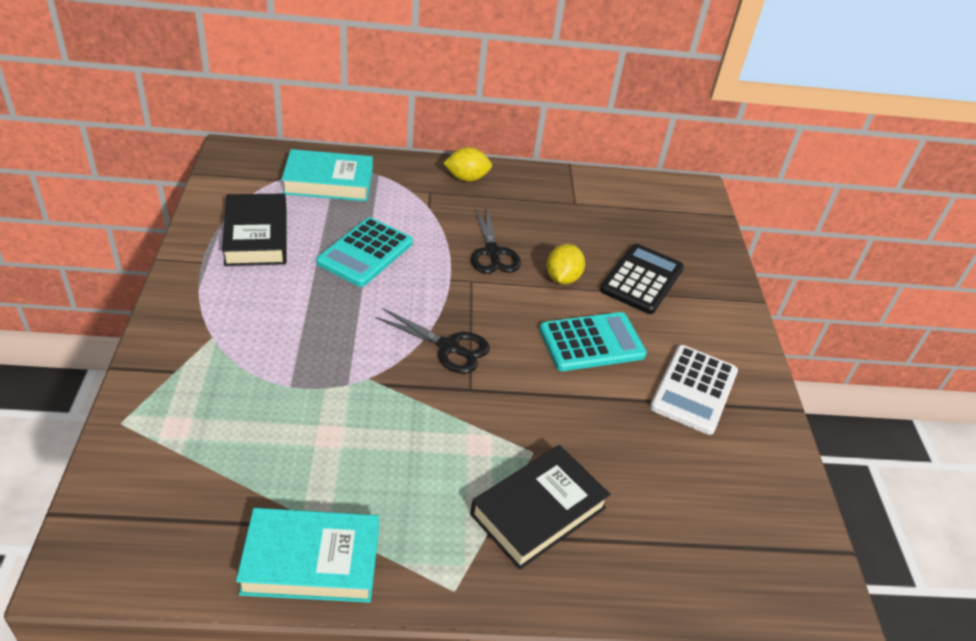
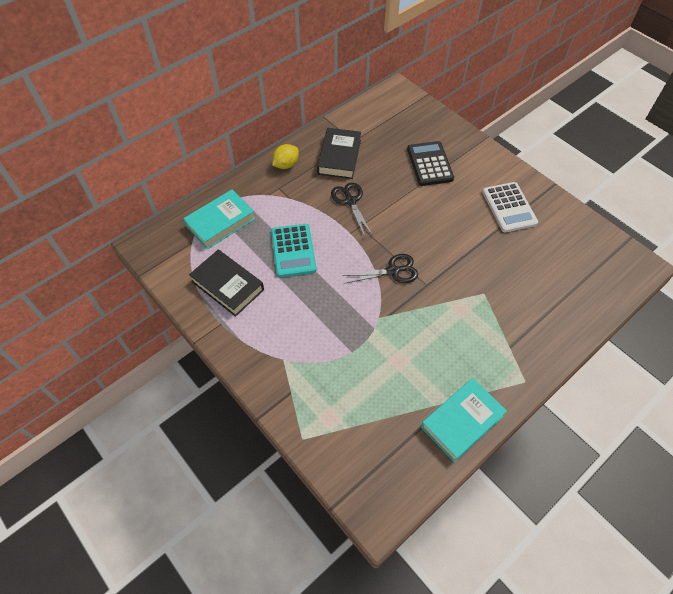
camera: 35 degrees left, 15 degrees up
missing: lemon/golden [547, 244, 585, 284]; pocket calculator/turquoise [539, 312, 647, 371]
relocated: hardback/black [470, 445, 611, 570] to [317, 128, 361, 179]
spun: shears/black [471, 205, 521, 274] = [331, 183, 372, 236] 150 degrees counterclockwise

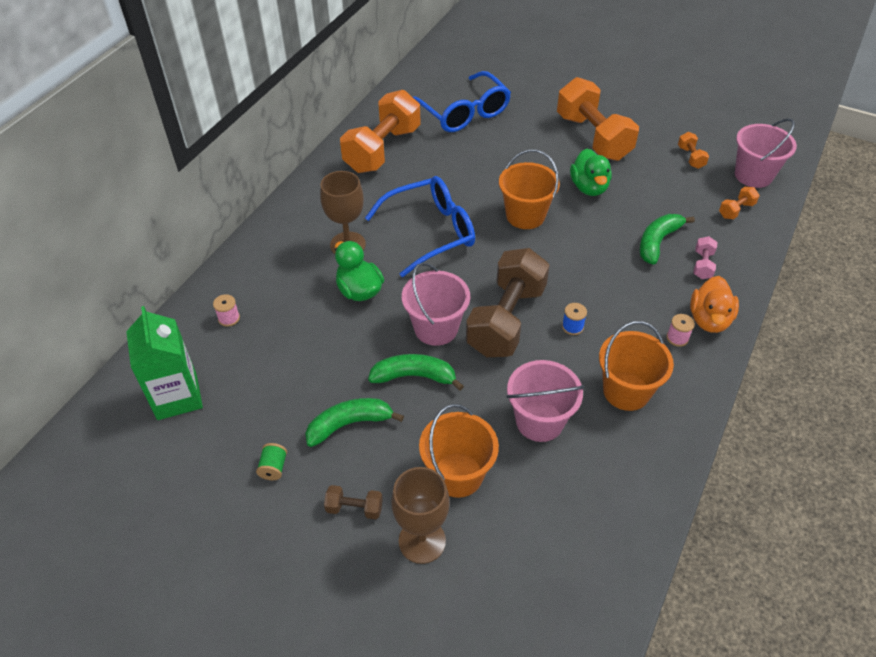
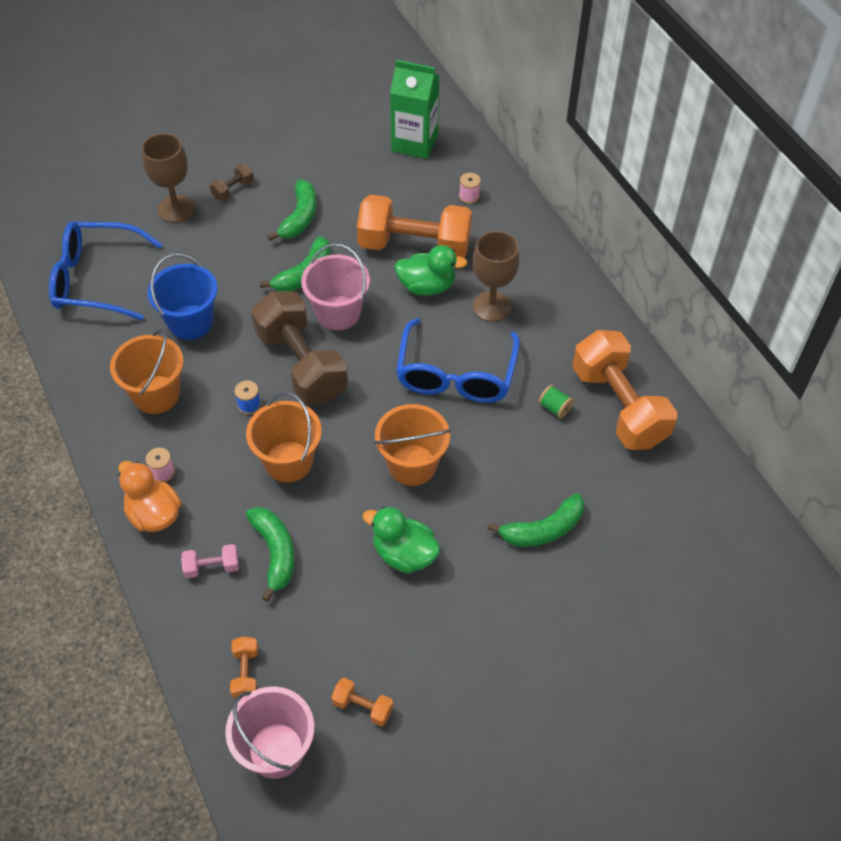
camera: 125 degrees right, 5 degrees up
appeared: banana/green [487, 493, 584, 547]
relocated: glasses/cobalt [413, 71, 511, 132] to [49, 221, 162, 320]; dumbbell/orange [557, 77, 639, 161] to [357, 195, 472, 258]; bucket/orange [419, 404, 499, 498] to [246, 392, 322, 482]; reel of thread/green [256, 443, 287, 480] to [538, 385, 574, 418]
colour: bucket/rose-pink [506, 360, 585, 442] to bucket/cobalt [147, 253, 218, 340]
spun: dumbbell/rose-pink [693, 236, 717, 279] = [181, 544, 239, 578] 60 degrees counterclockwise

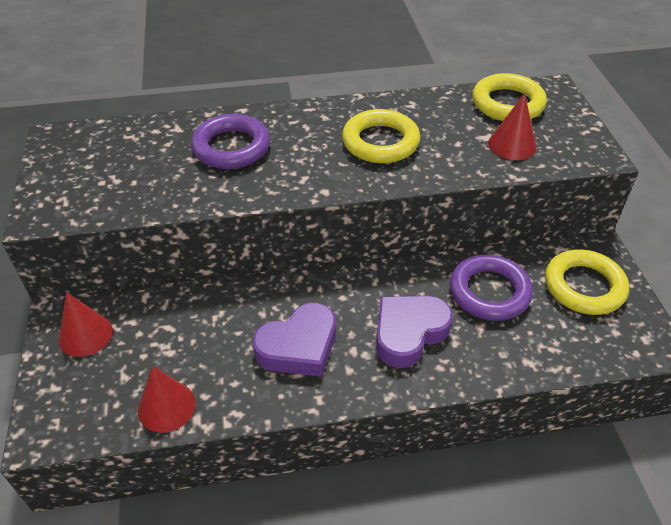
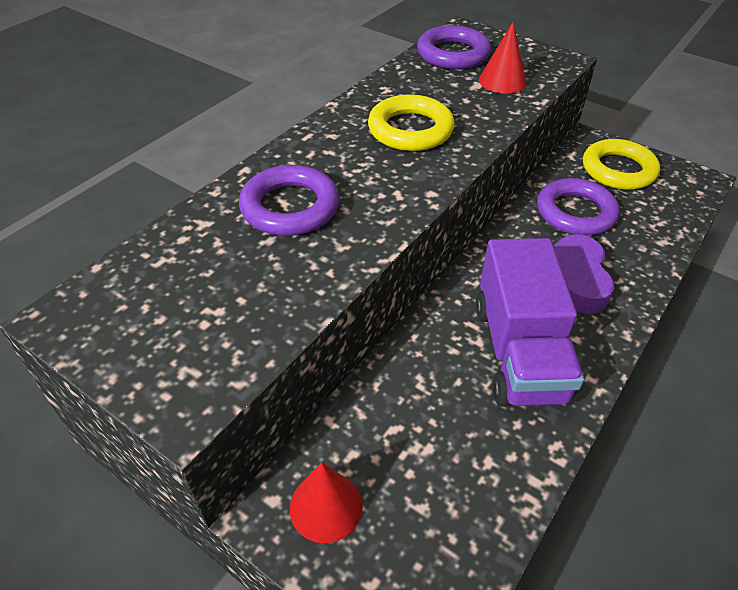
camera: 45 degrees left, 0 degrees up
missing: cone shape/red [138, 366, 196, 433]
exchanged: love heart/purple [253, 303, 336, 377] to toy truck/purple [476, 238, 584, 407]
colour: ring/golden [472, 73, 547, 121] to ring/purple [417, 25, 491, 69]

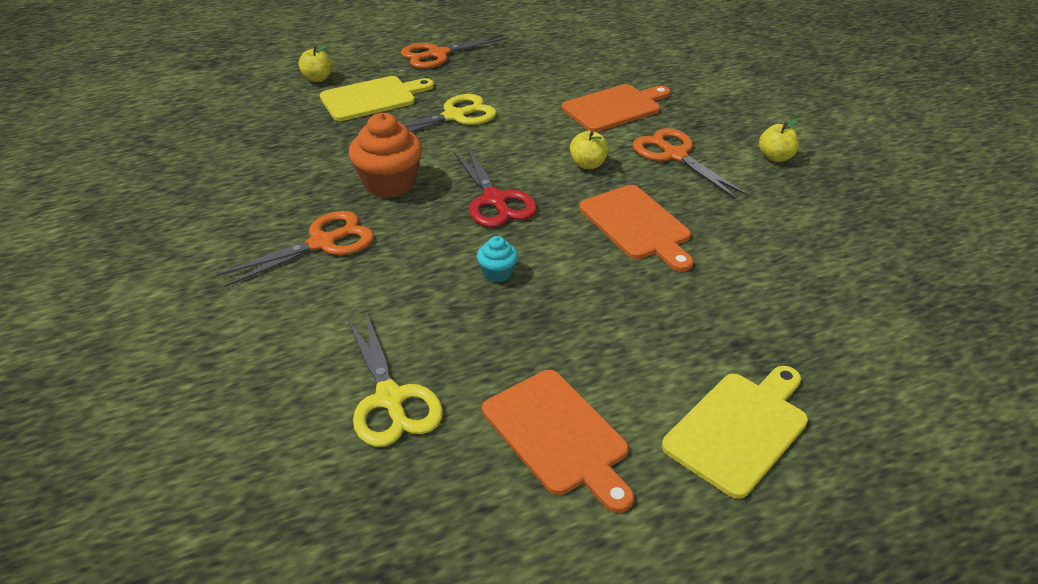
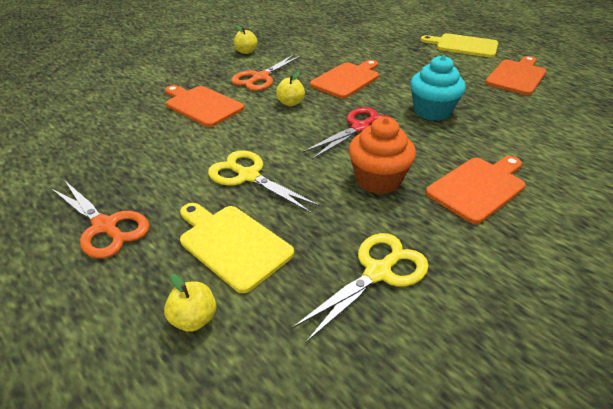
camera: 110 degrees left, 0 degrees up
relocated: shears/golden [348, 312, 443, 447] to [292, 233, 429, 342]
exchanged: shears/orange [217, 211, 374, 287] to chopping board/orange [426, 156, 526, 224]
size: muffin/turquoise [477, 236, 518, 283] = [410, 55, 466, 121] x2.00

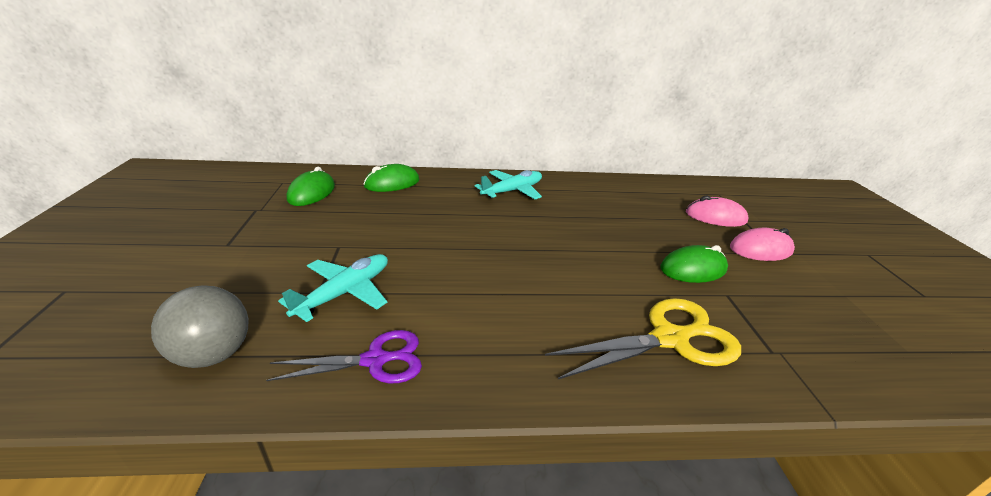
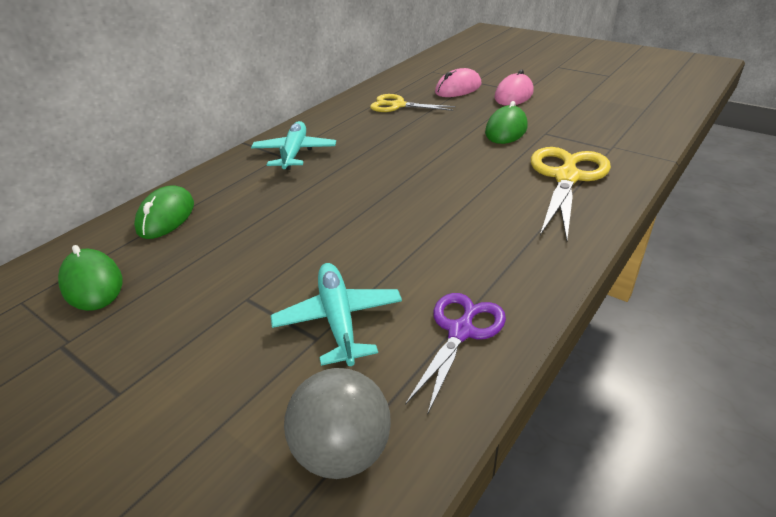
camera: 45 degrees left, 5 degrees up
appeared: shears/golden [370, 94, 456, 112]

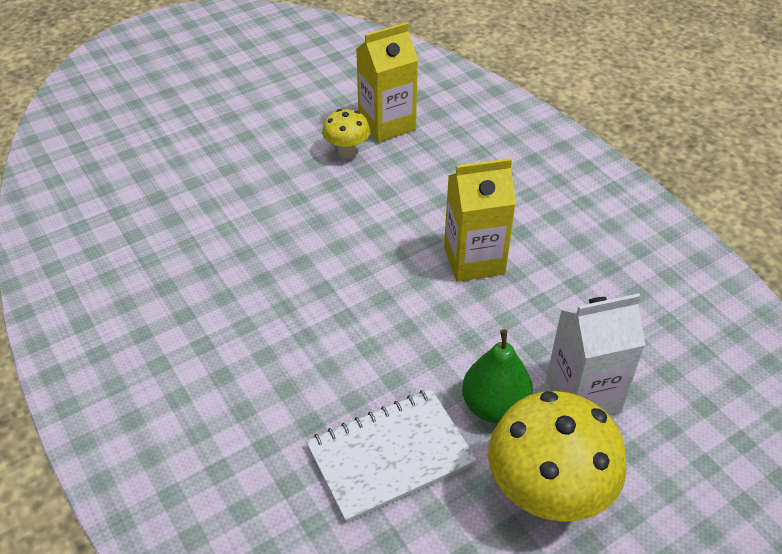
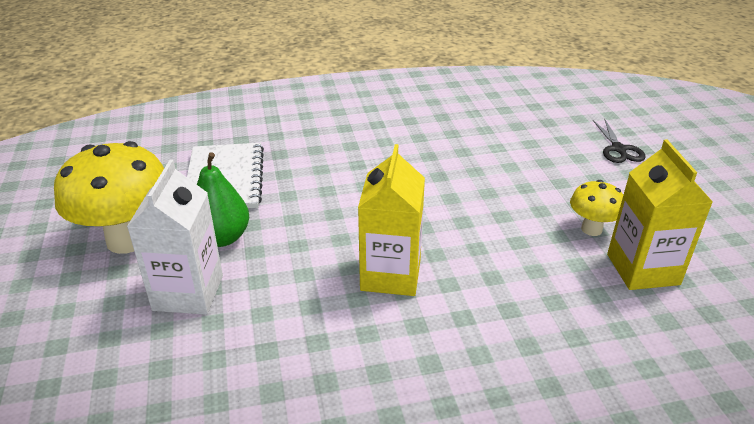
camera: 110 degrees right, 10 degrees down
appeared: shears/black [593, 120, 645, 163]

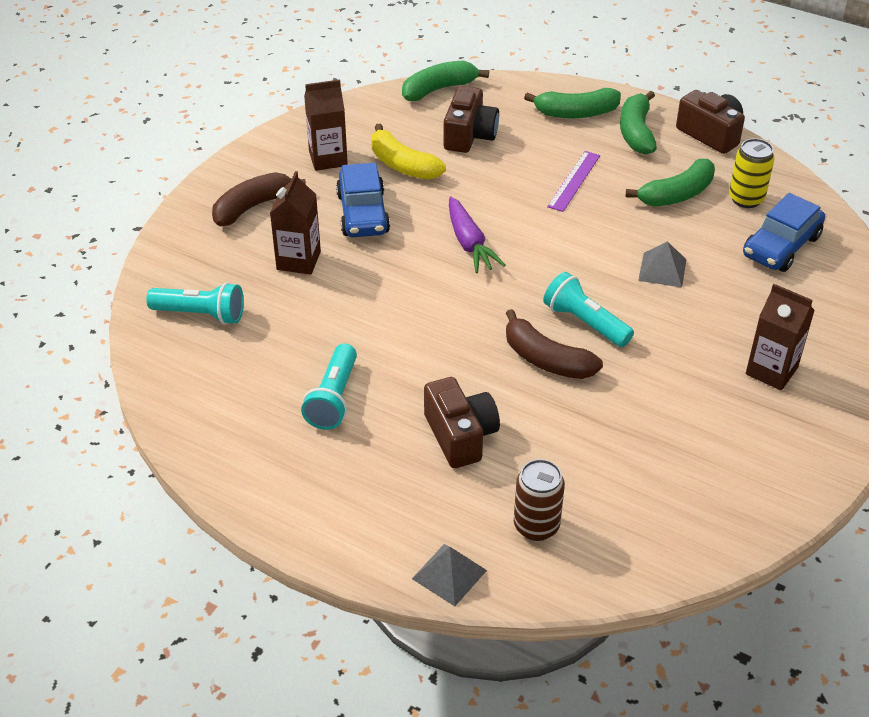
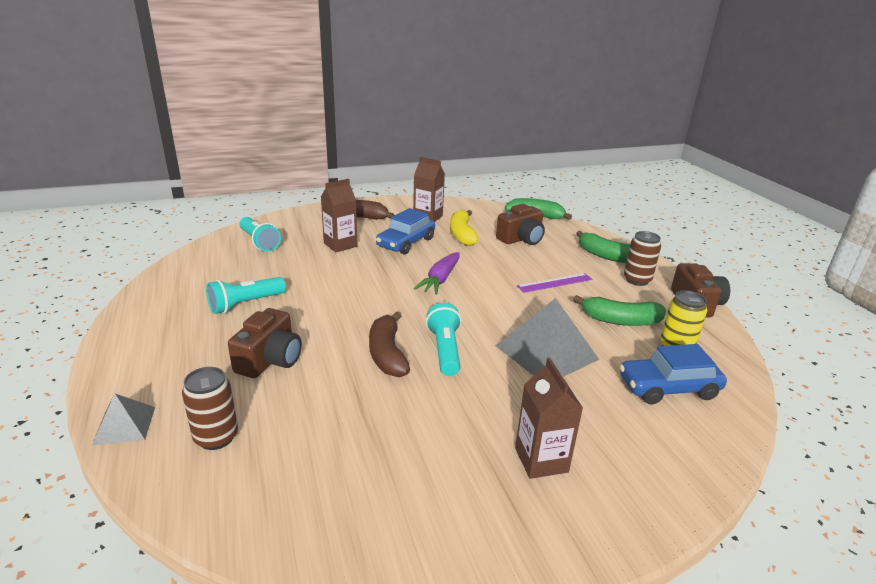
camera: 40 degrees right, 15 degrees down
exchanged: banana/green [620, 91, 657, 155] to soda can/brown [624, 231, 661, 286]
size: solid pyramid/gray [638, 241, 687, 288] = [495, 298, 599, 377] x1.89

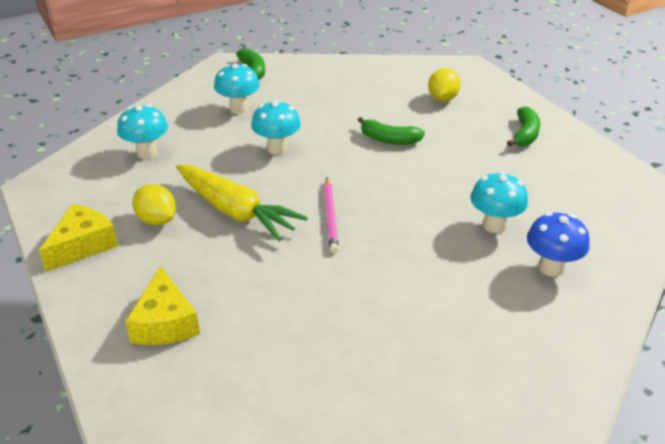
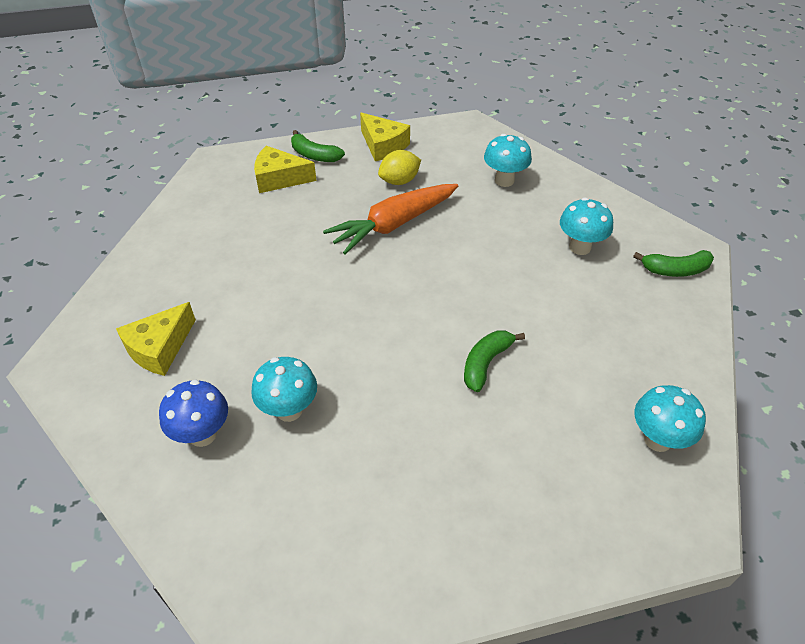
camera: 105 degrees right, 10 degrees up
missing: lemon/golden [428, 68, 461, 102]; pencil/rose-pink [324, 177, 339, 253]
appeared: piece of cheese/golden [116, 302, 196, 376]
relocated: mushroom/turquoise [251, 100, 301, 155] to [634, 385, 706, 452]; banana/green [507, 106, 540, 146] to [291, 130, 345, 162]
colour: toy carrot/golden [176, 165, 308, 241] to toy carrot/orange [323, 184, 458, 254]

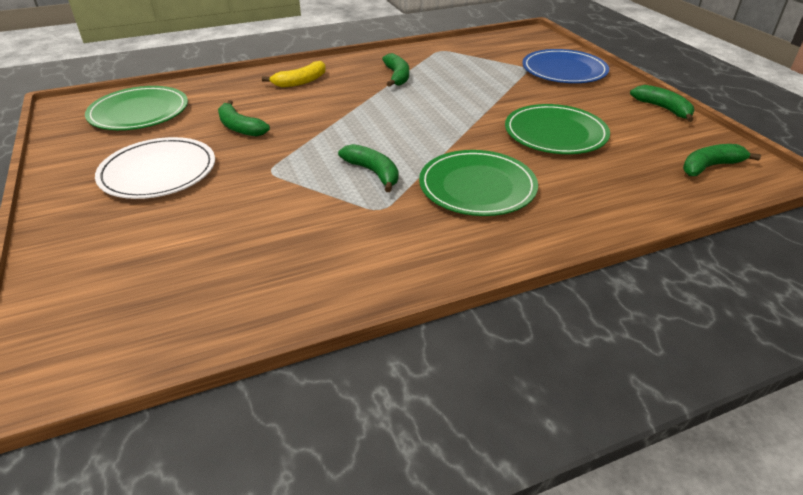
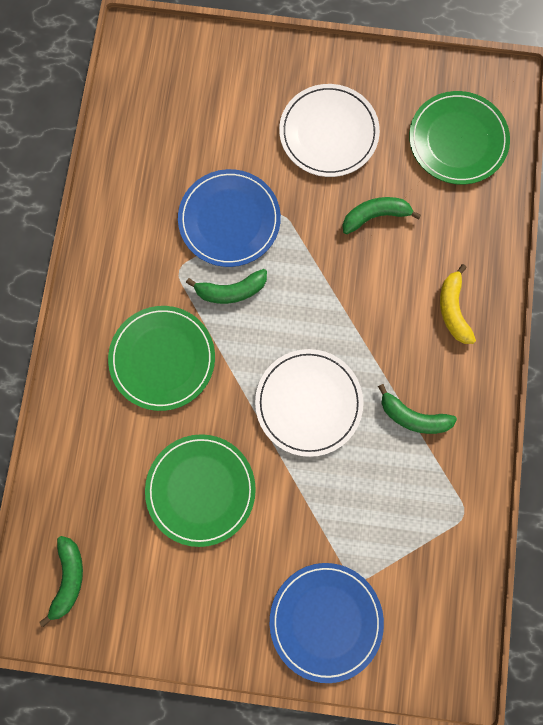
camera: 120 degrees right, 40 degrees up
missing: banana/green [630, 85, 694, 122]
appeared: plate/cobalt [178, 169, 281, 267]; plate/snow-white [255, 349, 363, 457]

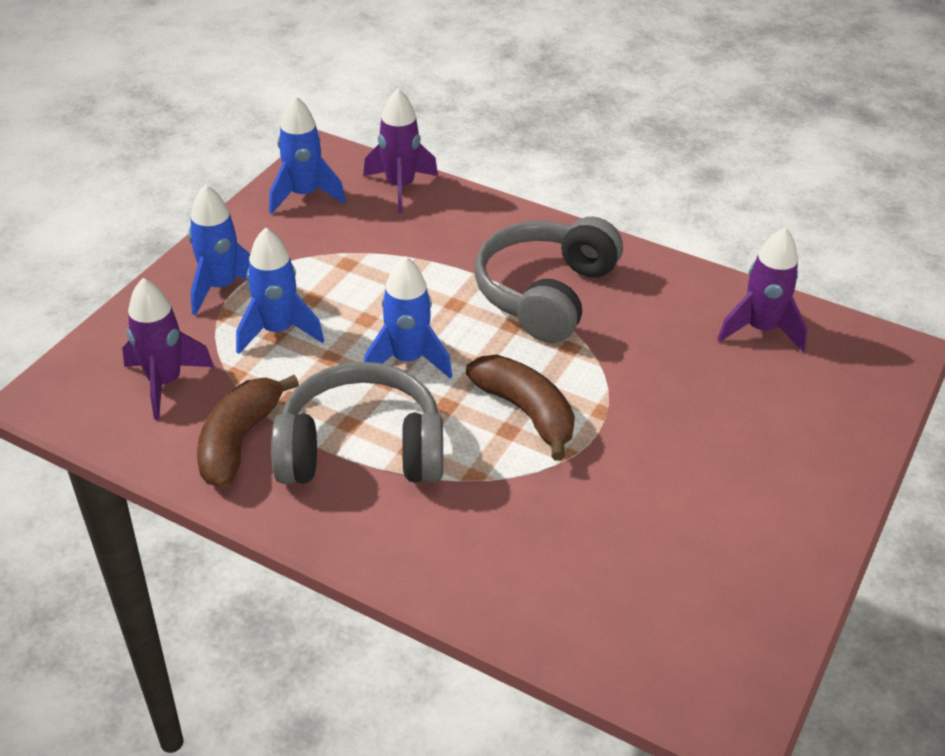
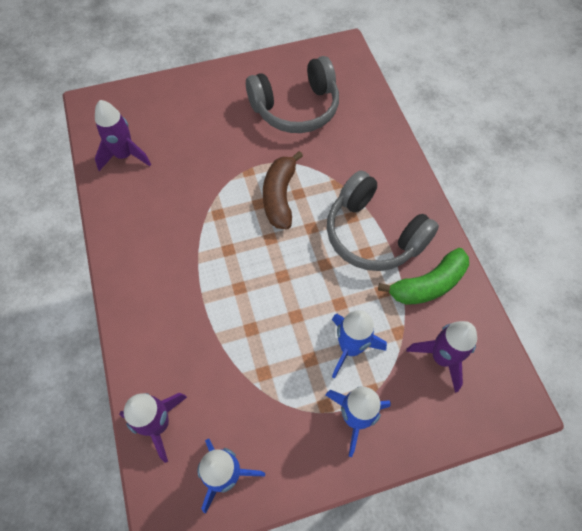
camera: 135 degrees left, 20 degrees up
missing: spaceship/cobalt [364, 256, 452, 379]
relocated: headphones/gray [474, 216, 623, 343] to [246, 56, 339, 133]
colour: banana/brown [197, 375, 299, 488] to banana/green [378, 248, 469, 305]

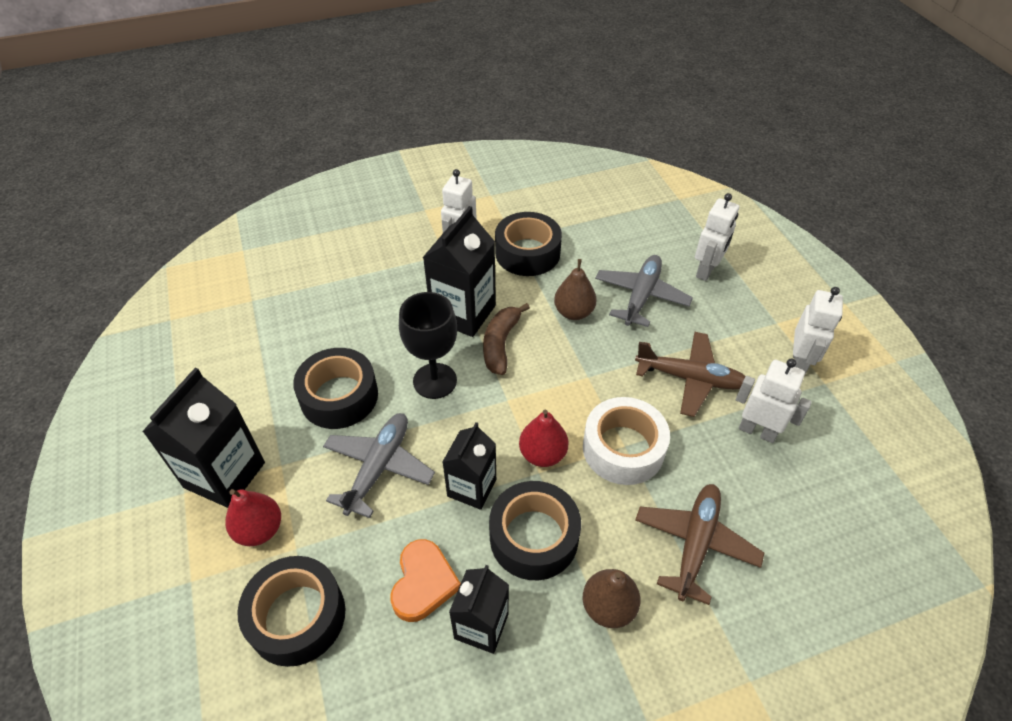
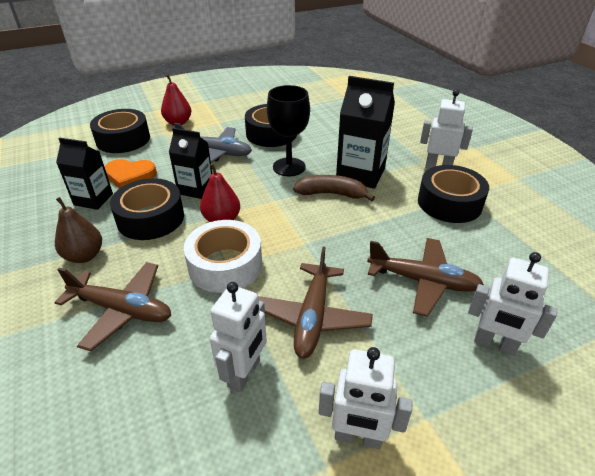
camera: 85 degrees right, 10 degrees down
missing: toy pear/brown [554, 259, 597, 320]; carton/black [142, 368, 265, 508]
colour: plane/gray [595, 255, 693, 327] to plane/brown [367, 238, 484, 317]

